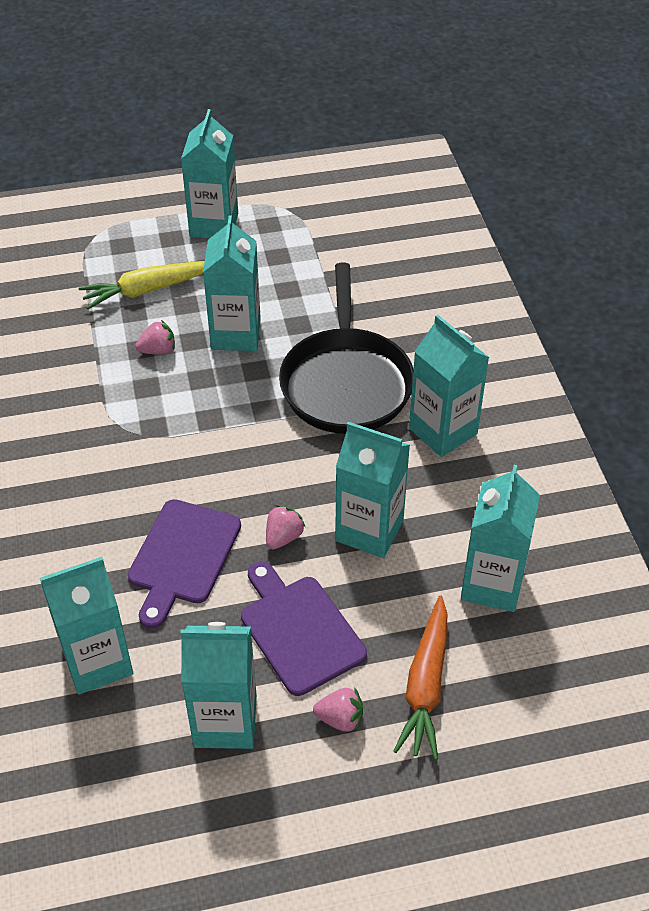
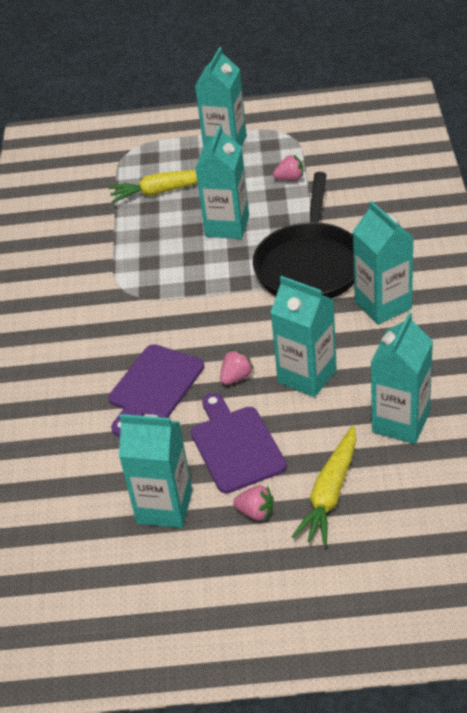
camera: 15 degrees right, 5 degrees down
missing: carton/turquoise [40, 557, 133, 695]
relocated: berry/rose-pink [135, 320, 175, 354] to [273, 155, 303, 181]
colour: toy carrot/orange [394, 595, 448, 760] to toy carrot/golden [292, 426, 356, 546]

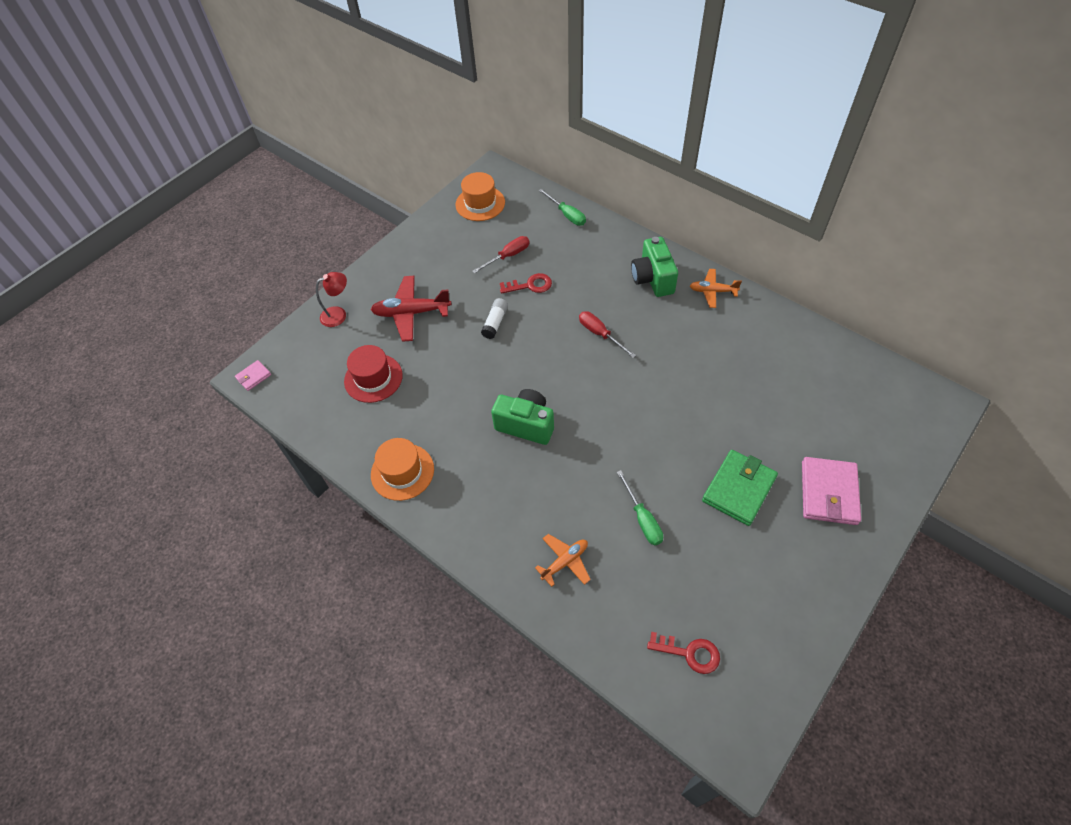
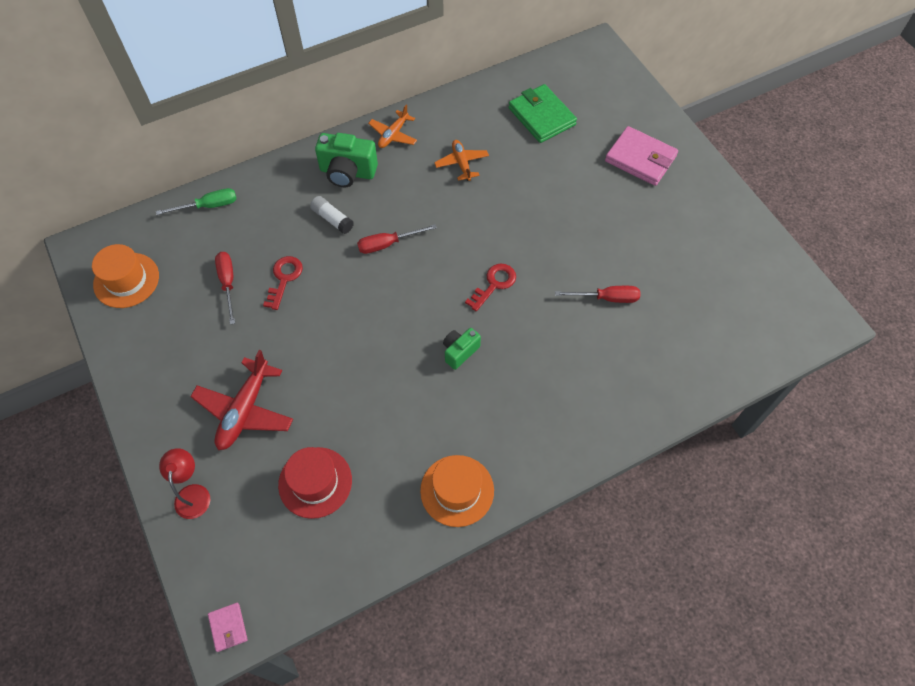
camera: 70 degrees left, 5 degrees up
relocated: glue/snow-white [481, 298, 508, 339] to [310, 196, 354, 234]; card wallet/green [702, 450, 778, 526] to [508, 84, 577, 143]; plane/orange [535, 534, 591, 587] to [434, 140, 489, 181]; latchkey/red [647, 632, 720, 674] to [465, 264, 516, 311]
colour: hand screwdriver/green [617, 470, 663, 545] to hand screwdriver/red [555, 286, 640, 303]
size: camera/green [491, 389, 554, 445] = [443, 328, 481, 370] x0.60

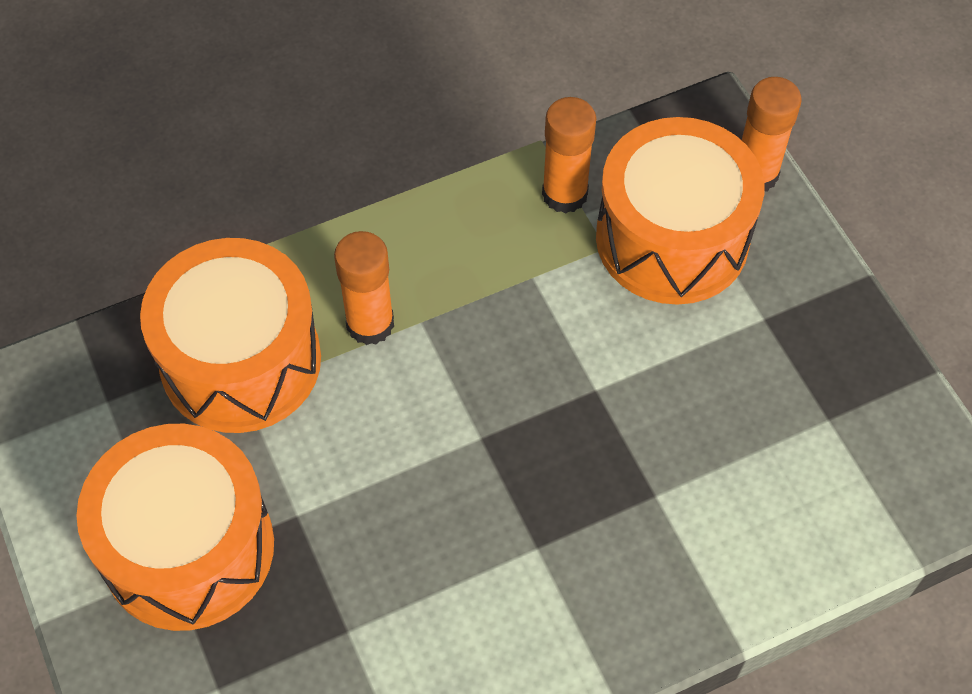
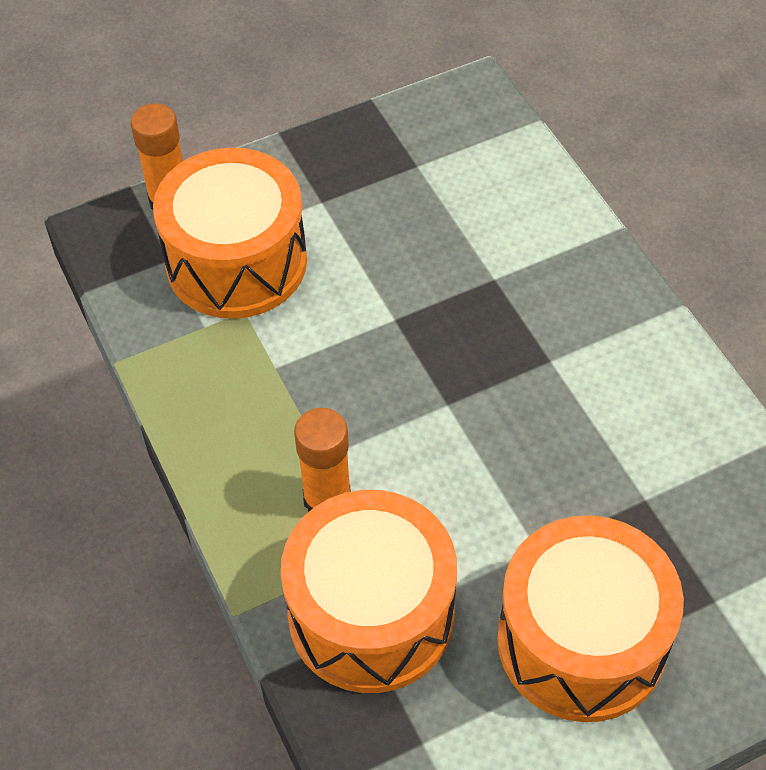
camera: 90 degrees left, 5 degrees down
missing: glue/orange [542, 97, 596, 214]

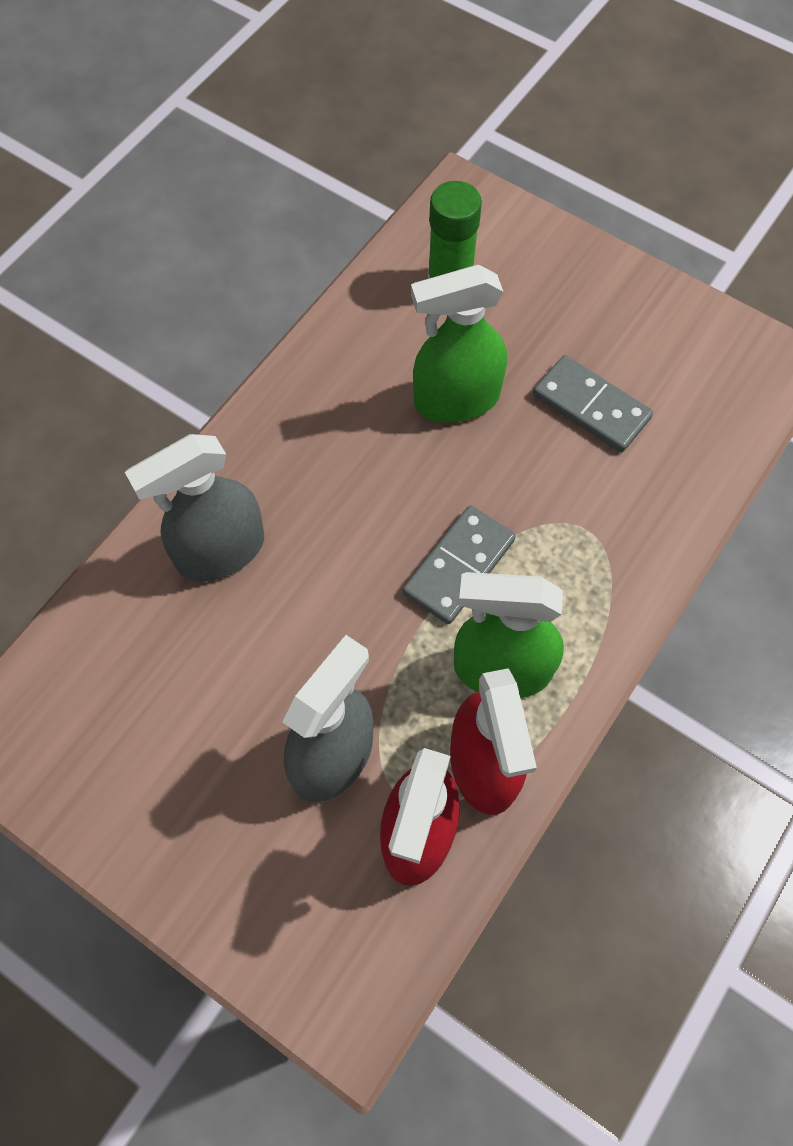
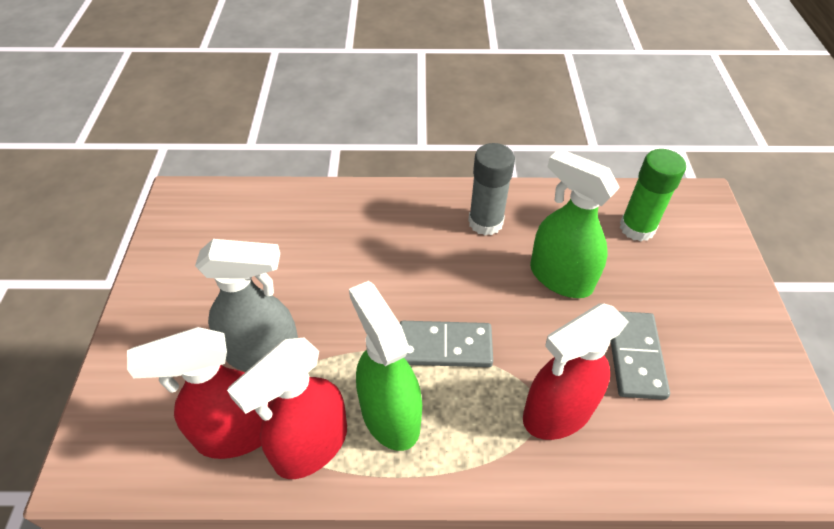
camera: 55 degrees right, 15 degrees down
missing: spray cleaner/gray [125, 434, 264, 581]
appeared: glue/gray [468, 143, 515, 235]; spray cleaner/red [523, 303, 628, 440]

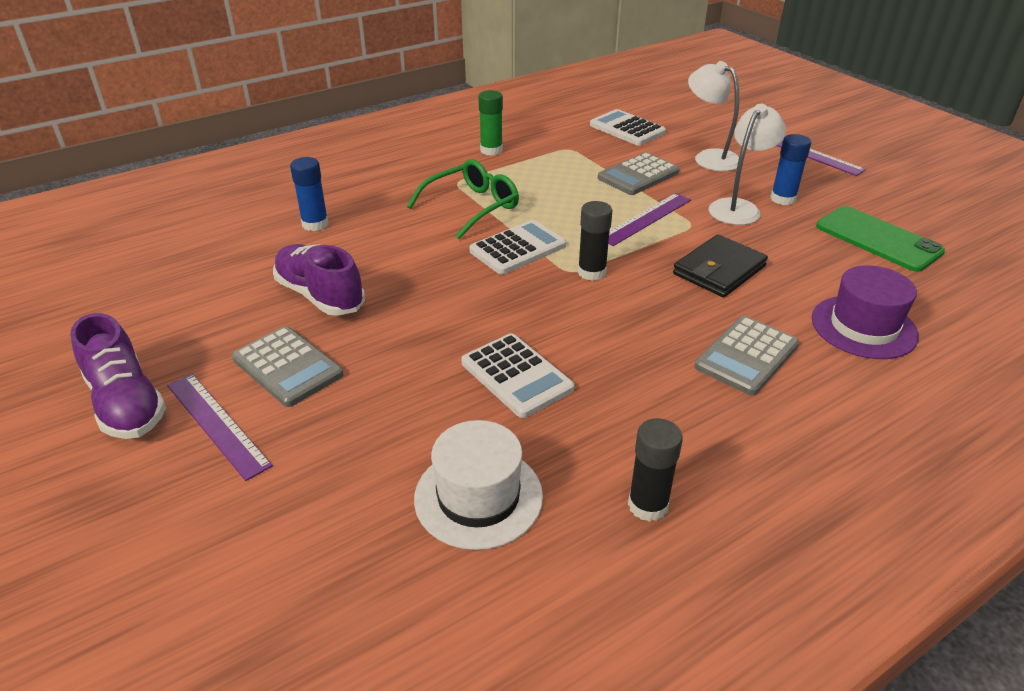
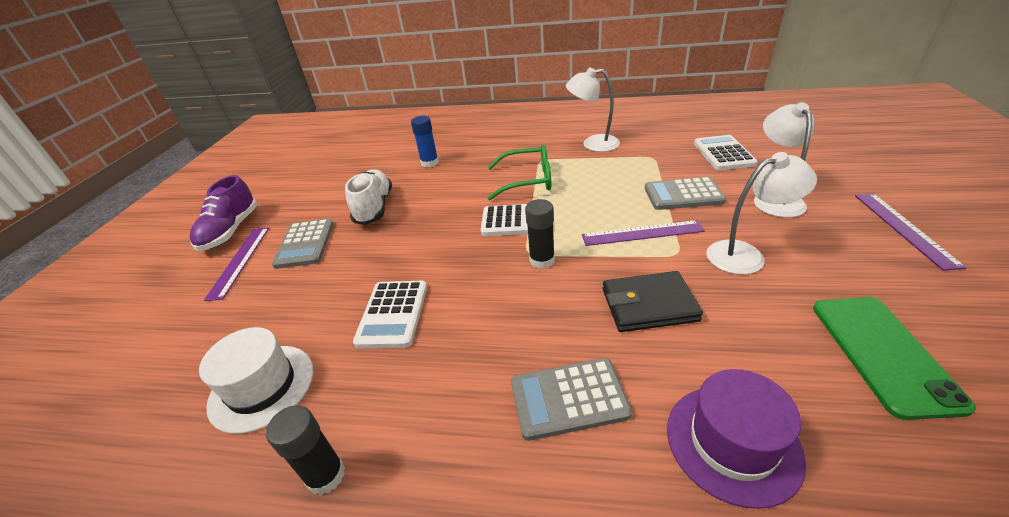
camera: 45 degrees right, 0 degrees up
missing: glue/cobalt [770, 134, 811, 205]
exchanged: glue/green [478, 90, 503, 156] to desk lamp/snow-white [566, 68, 620, 152]
colour: shoe/purple [273, 244, 365, 316] to shoe/snow-white [345, 169, 392, 225]

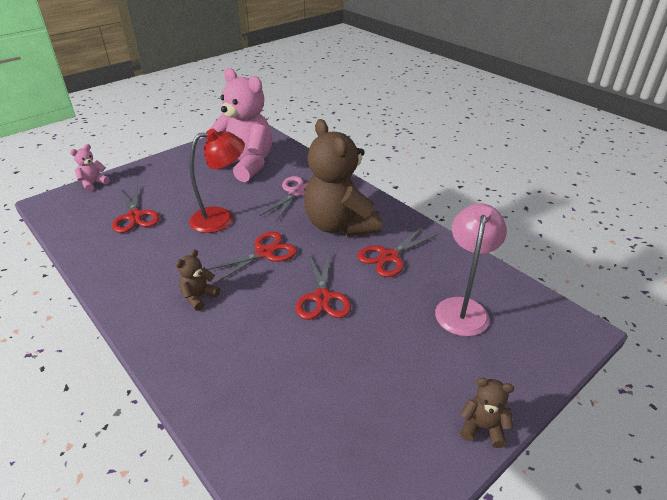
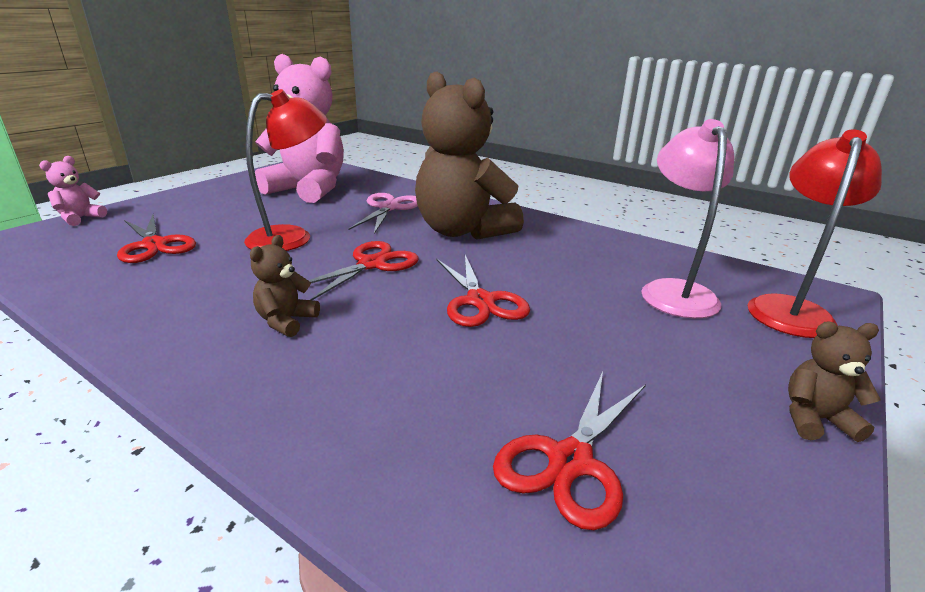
camera: 15 degrees left, 10 degrees down
appeared: desk lamp/red [748, 130, 882, 338]
relocated: shears/red [357, 227, 438, 277] to [493, 372, 646, 530]

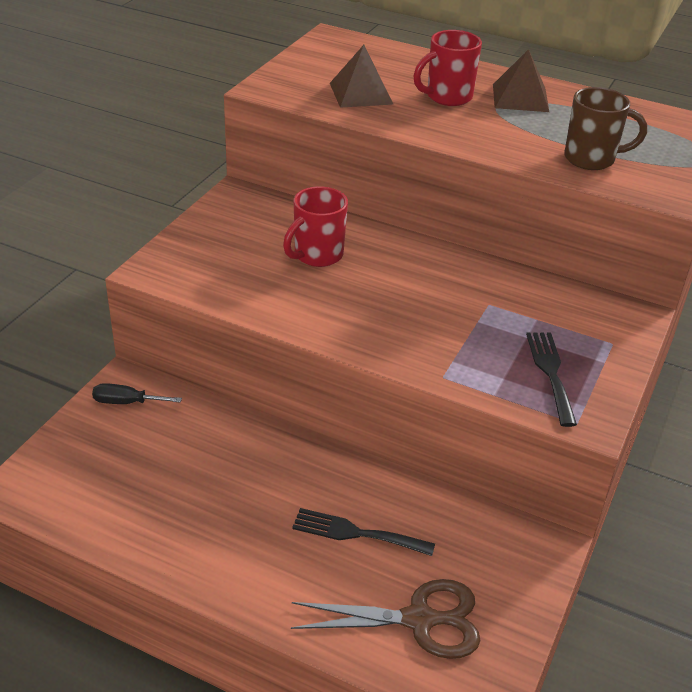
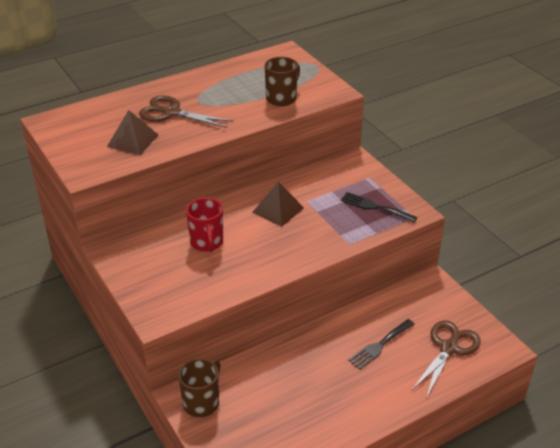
camera: 55 degrees left, 0 degrees up
relocated: solid pyramid/brown [493, 49, 549, 112] to [253, 182, 304, 227]
exchanged: mug/red [414, 30, 482, 106] to shears/brown [139, 95, 233, 128]; hand screwdriver/black [92, 383, 182, 404] to mug/brown [178, 358, 220, 417]

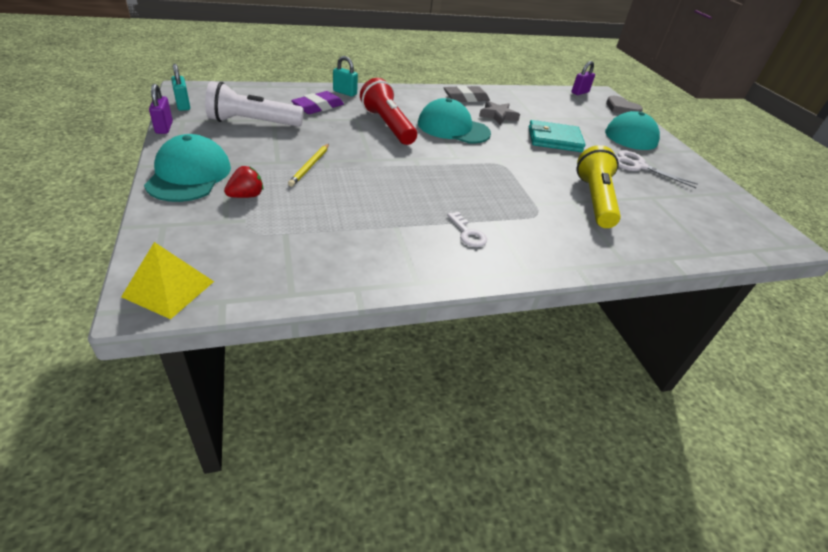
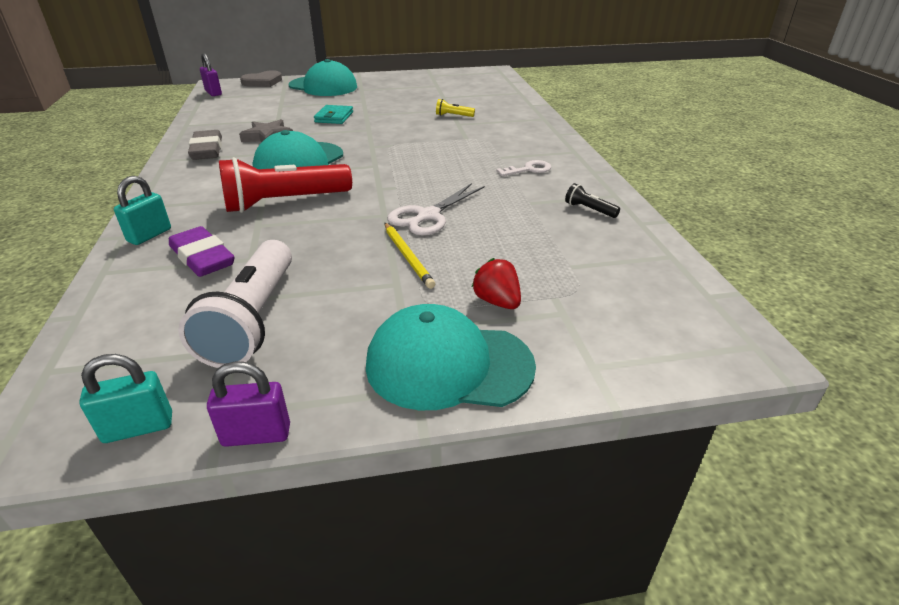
camera: 80 degrees left, 5 degrees down
missing: solid pyramid/golden [121, 242, 214, 319]
appeared: torch/black [565, 183, 620, 218]
relocated: shears/snow-white [617, 150, 698, 188] to [387, 183, 485, 236]
spun: pencil/golden [288, 144, 329, 187] = [385, 223, 435, 289] 45 degrees clockwise
size: card wallet/turquoise [529, 120, 586, 152] = [314, 105, 353, 124] x0.64; torch/golden [577, 145, 621, 228] = [436, 99, 475, 117] x0.42

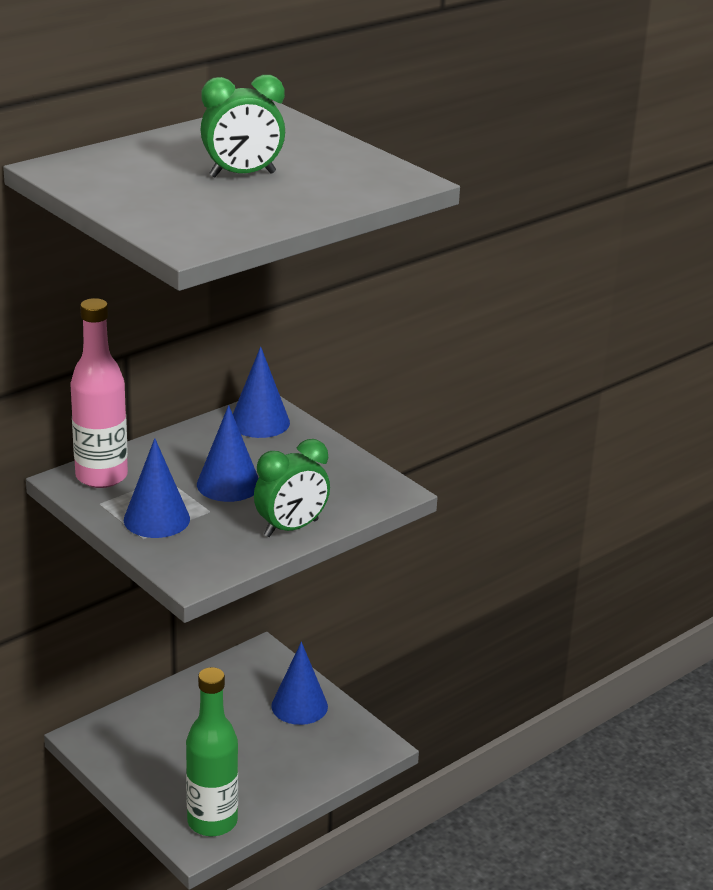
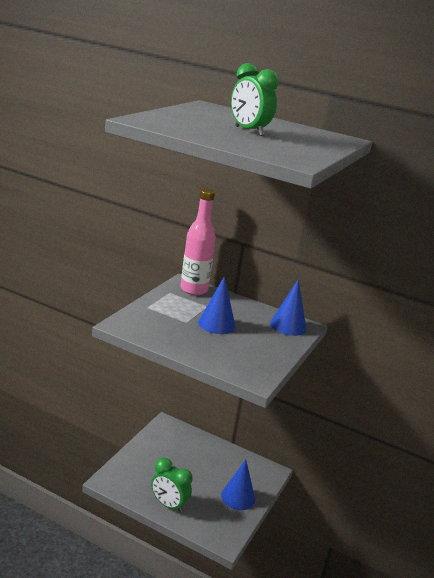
camera: 65 degrees right, 5 degrees down
missing: cone shape/cobalt [124, 438, 190, 538]; bottle/green [186, 667, 238, 836]
relocated: clock/green [254, 439, 330, 537] to [151, 458, 192, 513]

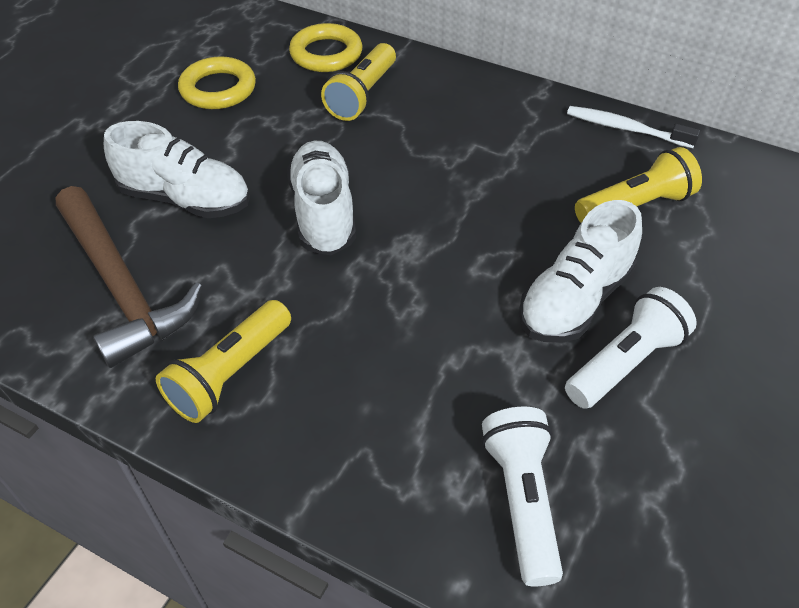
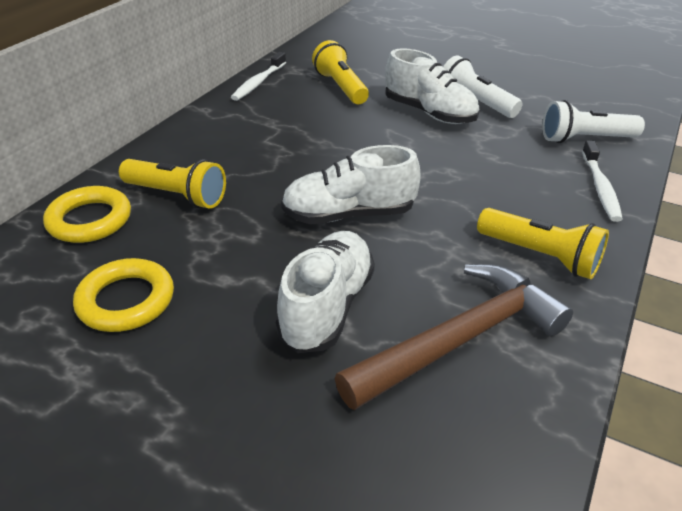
camera: 90 degrees left, 10 degrees down
appeared: tooth brush/snow-white [582, 141, 623, 222]

